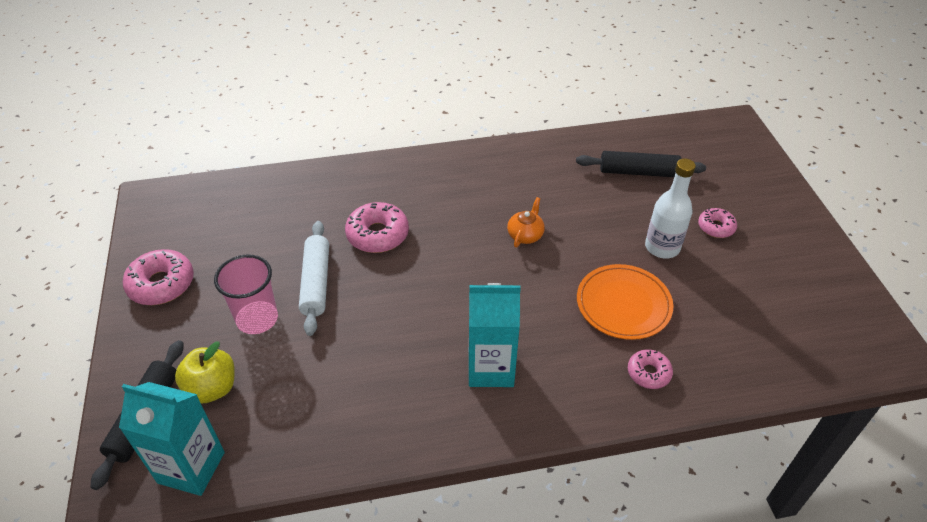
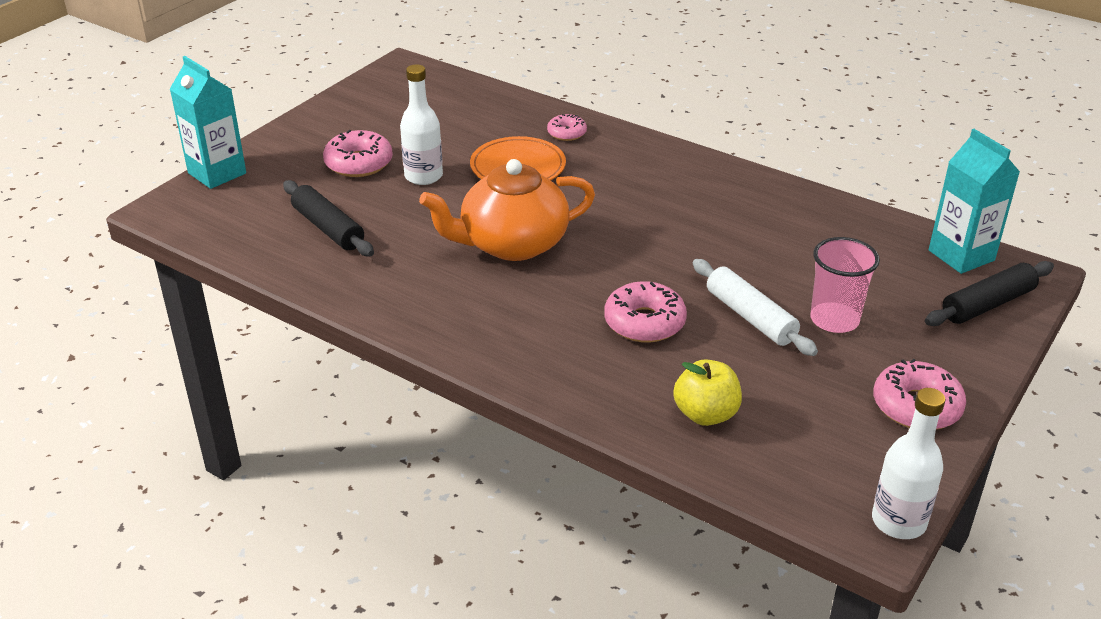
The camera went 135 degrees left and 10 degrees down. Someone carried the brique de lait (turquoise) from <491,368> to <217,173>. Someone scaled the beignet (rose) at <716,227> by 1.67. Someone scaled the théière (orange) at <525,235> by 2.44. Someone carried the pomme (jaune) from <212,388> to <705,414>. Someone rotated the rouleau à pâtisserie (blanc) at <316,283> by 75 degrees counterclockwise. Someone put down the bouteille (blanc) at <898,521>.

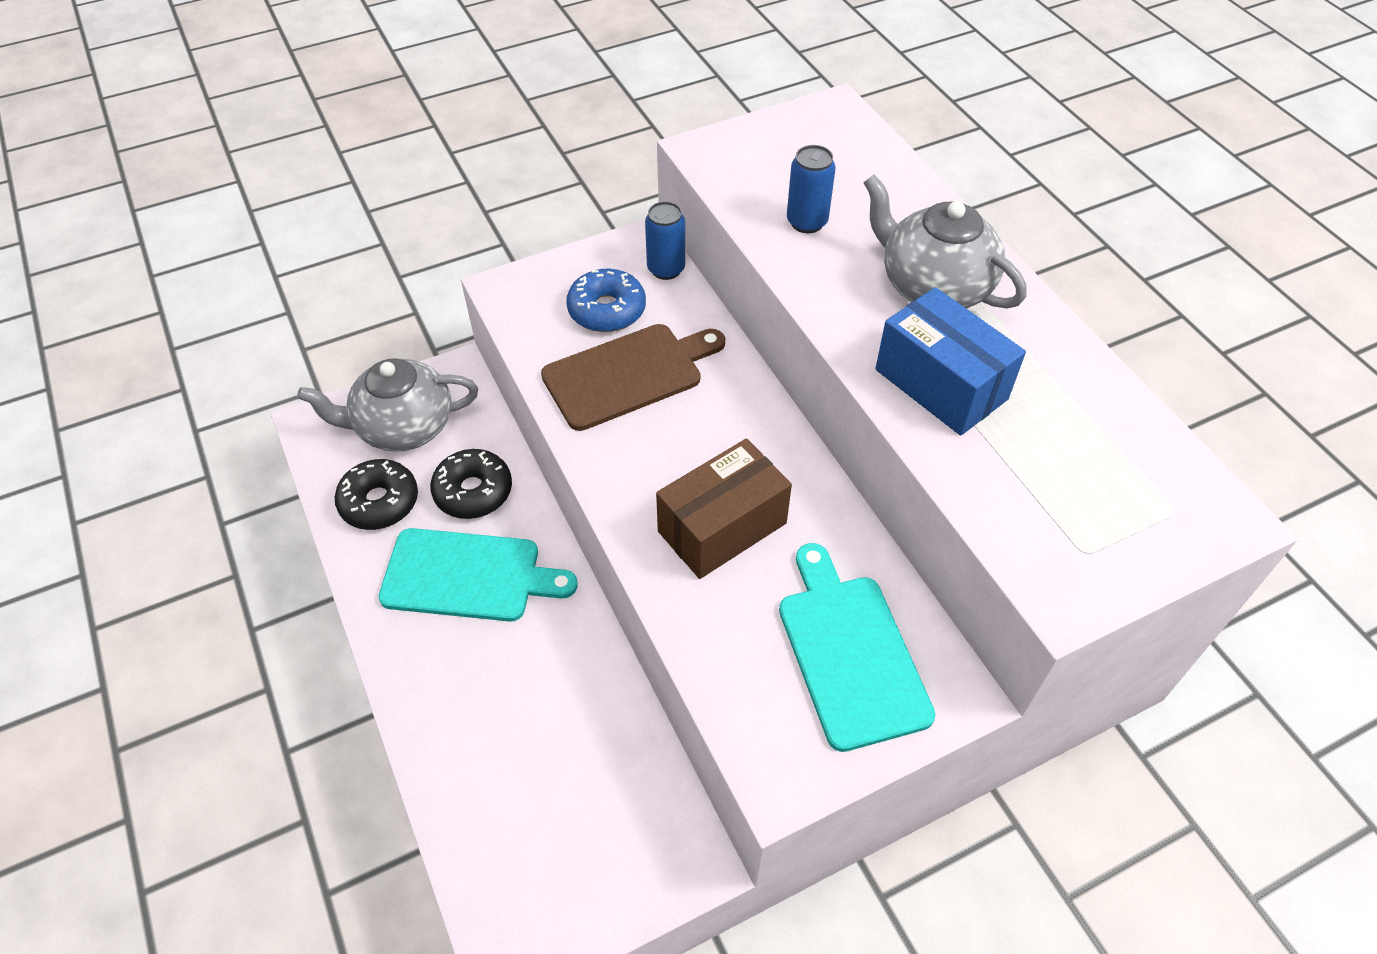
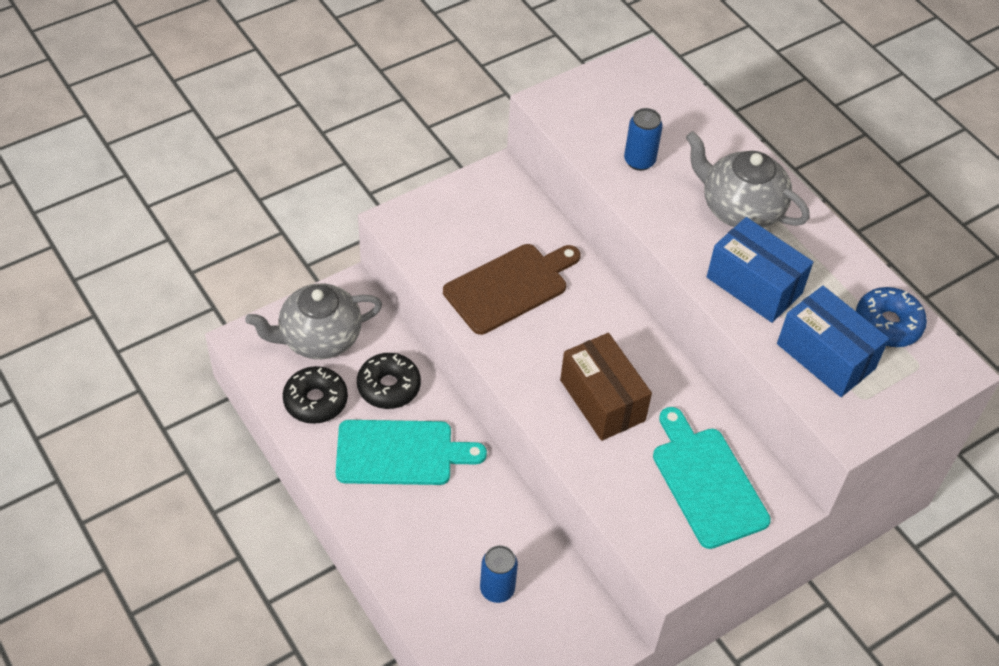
The camera went 10 degrees left and 0 degrees up. Someone carried the canette (bleu) from <666,269> to <497,589>. Someone rotated the boîte (marron) at <722,527> by 75 degrees counterclockwise. Someone put down the boîte (bleu) at <825,356>. Someone carried the beignet (bleu) from <607,310> to <887,324>.

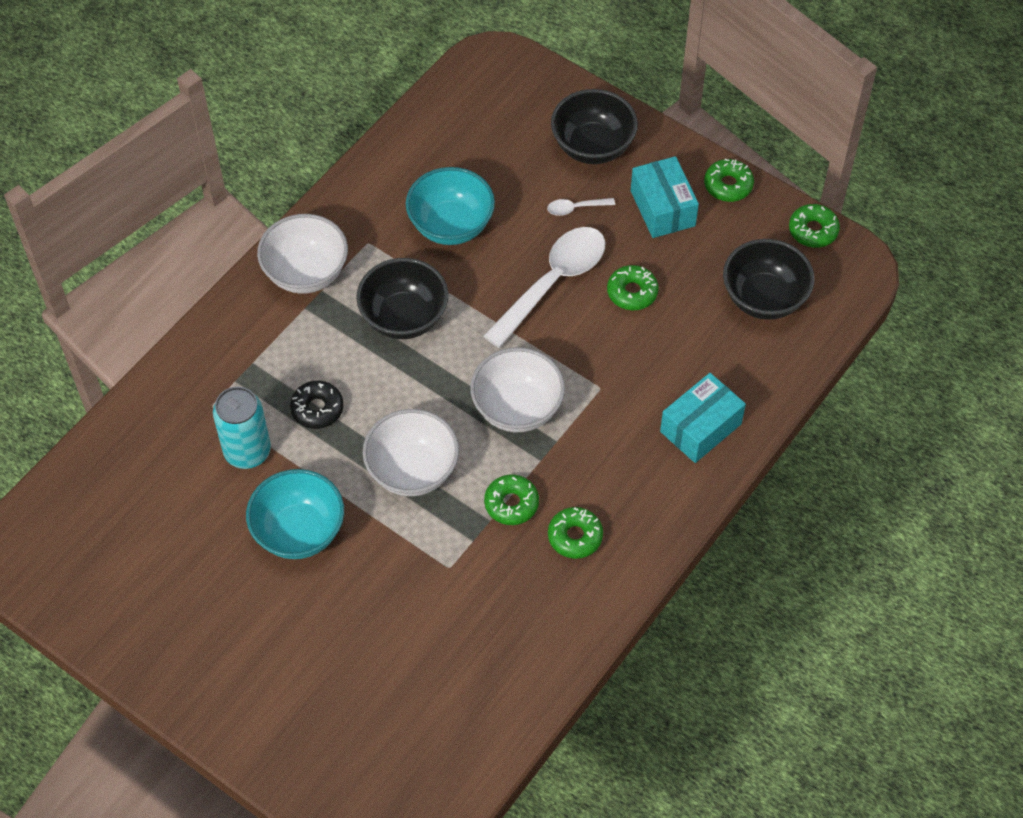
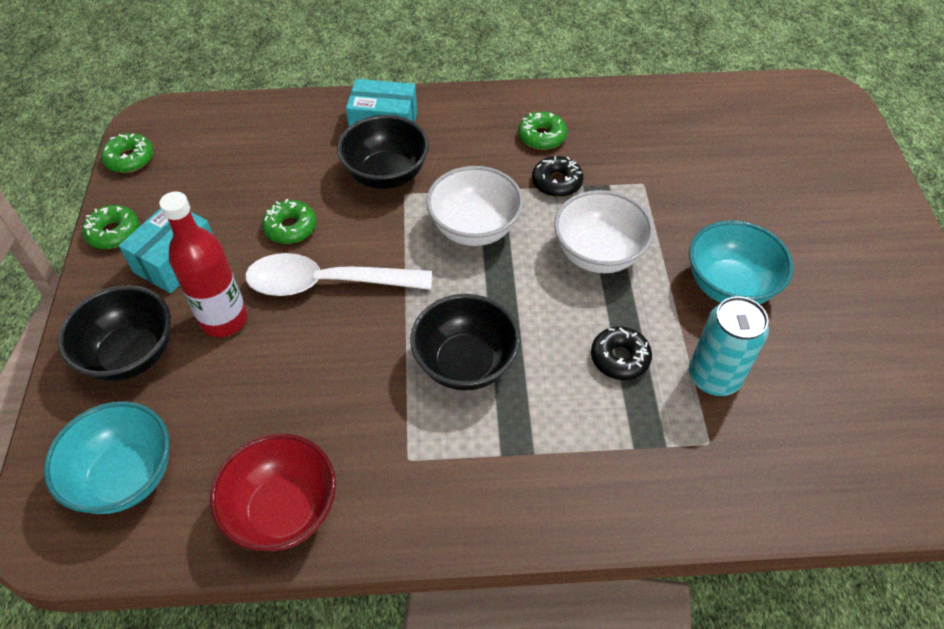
The camera went 130 degrees left and 5 degrees down. Someone carried the bol (turquoise) from <451,226> to <125,477>. Someone swapped the cuillère (blanc) at <576,208> for the bouteille (rouge) at <224,320>. Someone put down the bol (rouge) at <283,510>. Someone carried the bol (noir) from <764,298> to <386,175>. Someone repainted the beignet (vert) at <511,503>, which became the beignet (noir) at <556,182>. Someone took away the bol (blanc) at <306,273>.

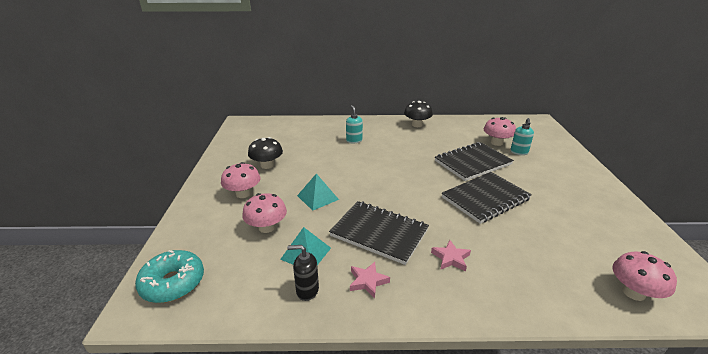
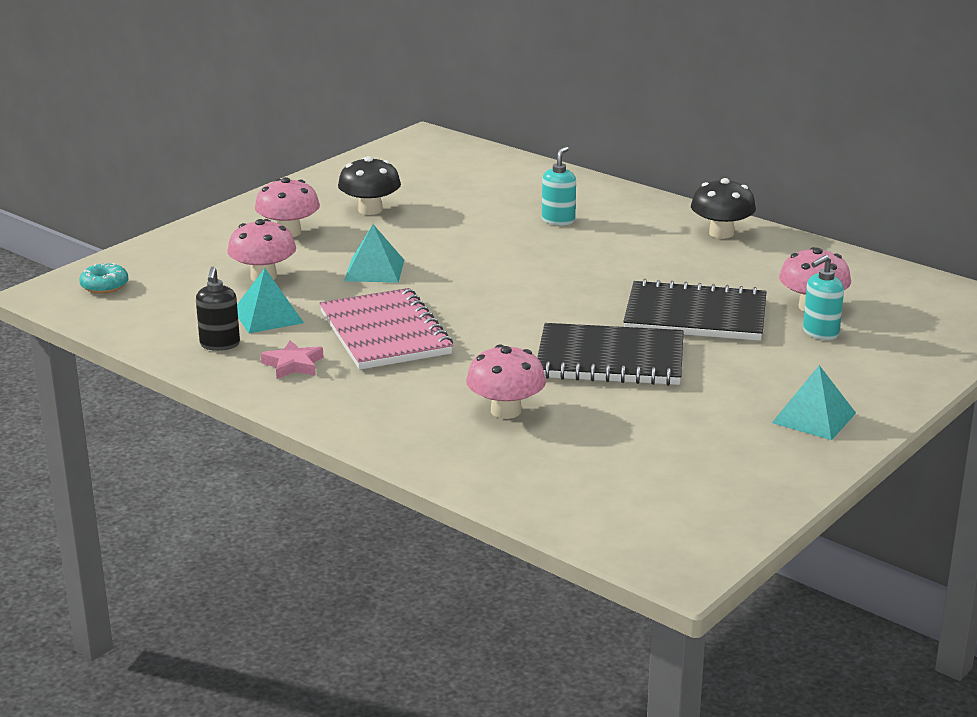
The camera went 40 degrees right and 5 degrees down. Someone scaled the beignet (turquoise) at <173,283> by 0.57. Someone rotated the distributeur de savon (noir) at <307,290> by 135 degrees counterclockwise. Someone repainted the carnet (noir) at <379,233>, which became the carnet (rose) at <385,333>. Someone carried the champignon (rose) from <633,292> to <506,411>. Someone put down the pyramide (turquoise) at <813,417>. Someone took away the étoile (rose) at <451,258>.

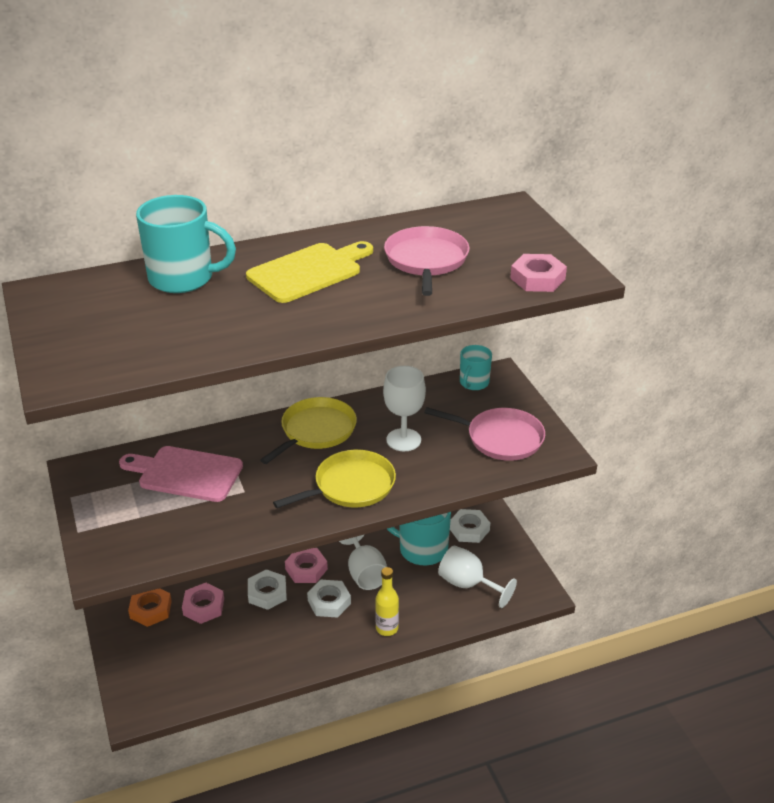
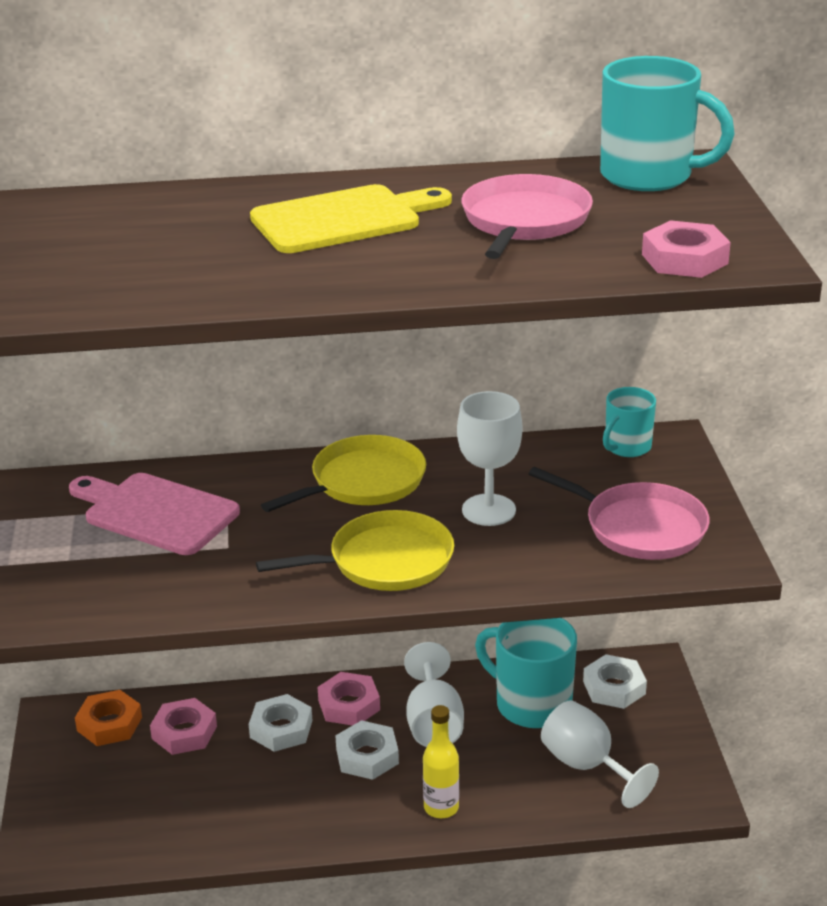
The camera went 15 degrees right and 5 degrees down. Someone carried the tasse (turquoise) from <183,278> to <649,176>.

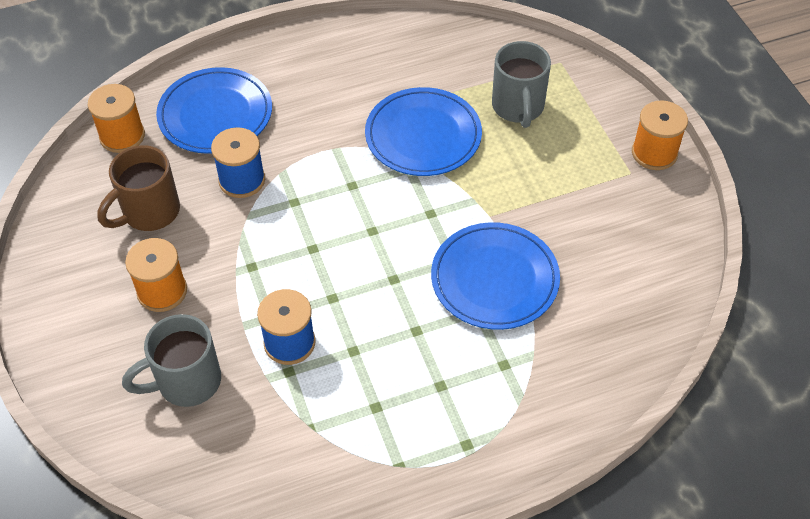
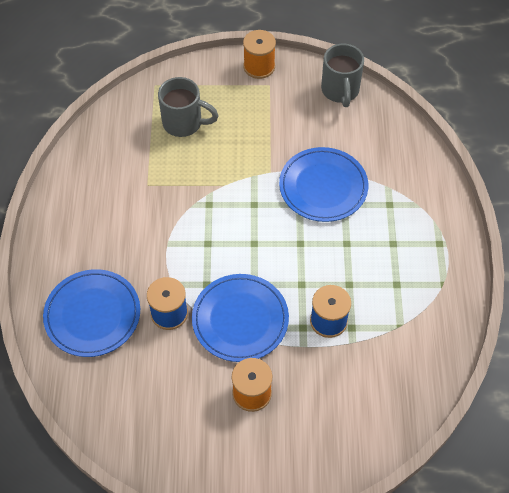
The camera went 70 degrees left and 5 degrees up. Someone carried the assiette (bleu) from <423,136> to <240,319>. Someone carried the tasse (gris) from <186,382> to <340,91>. Someone took away the bobine (orange) at <122,136>. Someone took away the tasse (marron) at <149,212>.

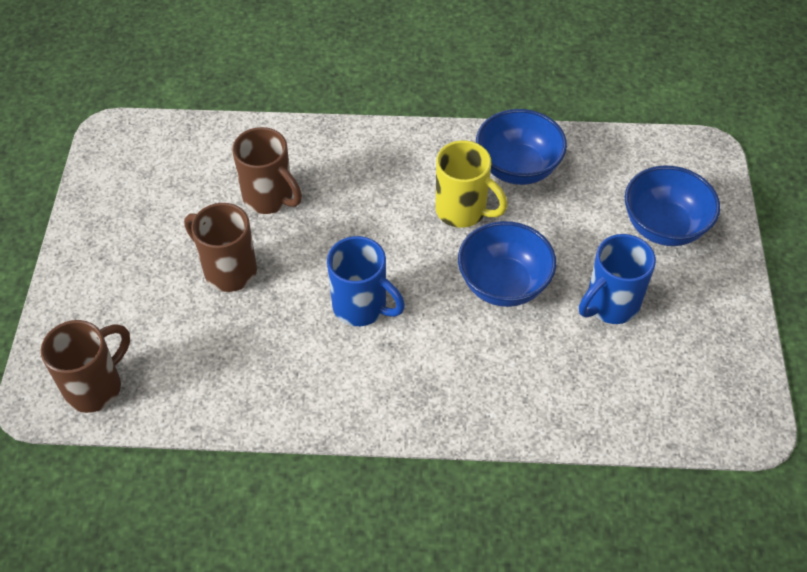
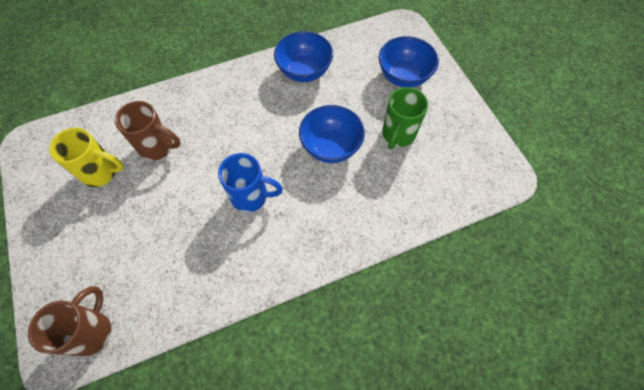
The camera went 25 degrees left and 10 degrees up. Someone carried the tasse (jaune) from <462,211> to <101,172>. Someone repainted the tasse (bleu) at <610,305>, which became the tasse (vert) at <398,135>. Someone took away the tasse (marron) at <228,270>.

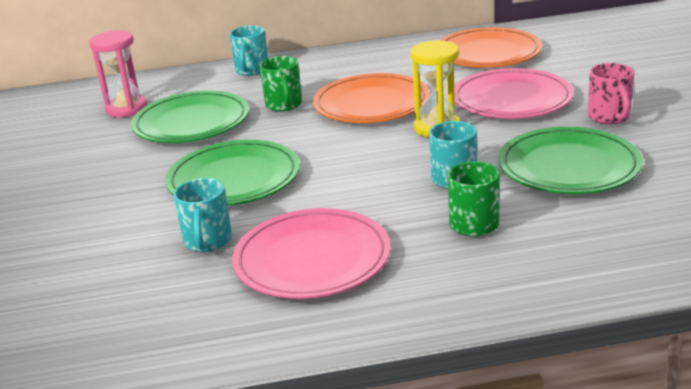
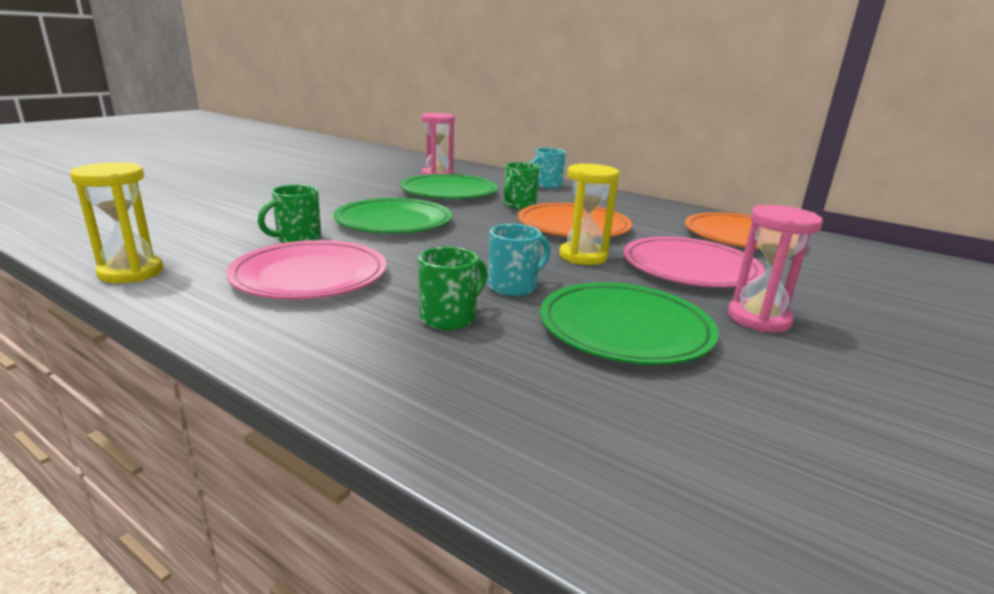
The camera went 40 degrees right and 5 degrees down. Someone put down the sablier (jaune) at <131,272>. Someone repainted the tasse (turquoise) at <207,241>, which became the tasse (vert) at <297,239>. Someone swapped the tasse (rose) at <609,117> for the sablier (rose) at <758,319>.

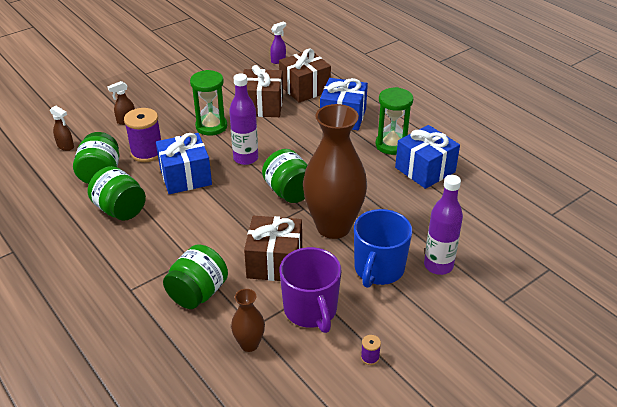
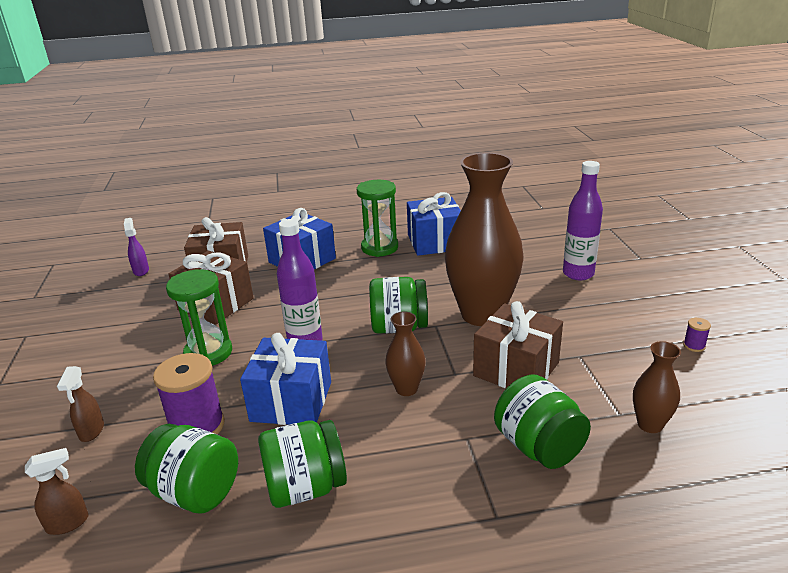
The camera went 60 degrees left and 10 degrees down. Someone put down the vase (marron) at <406,389>. Someone took away the tasse (violet) at <311,310>. Someone took away the tasse (bleu) at <378,269>.

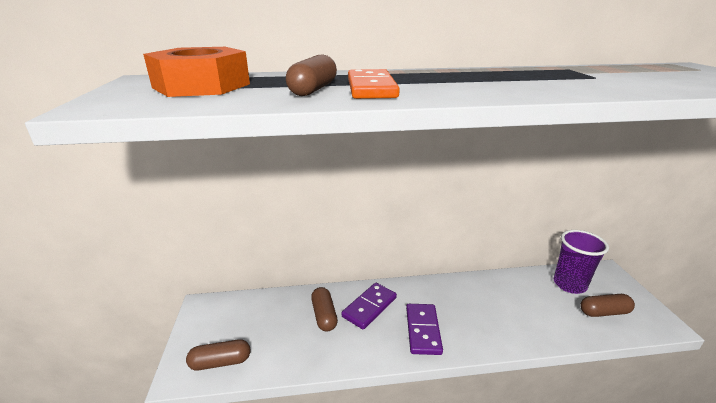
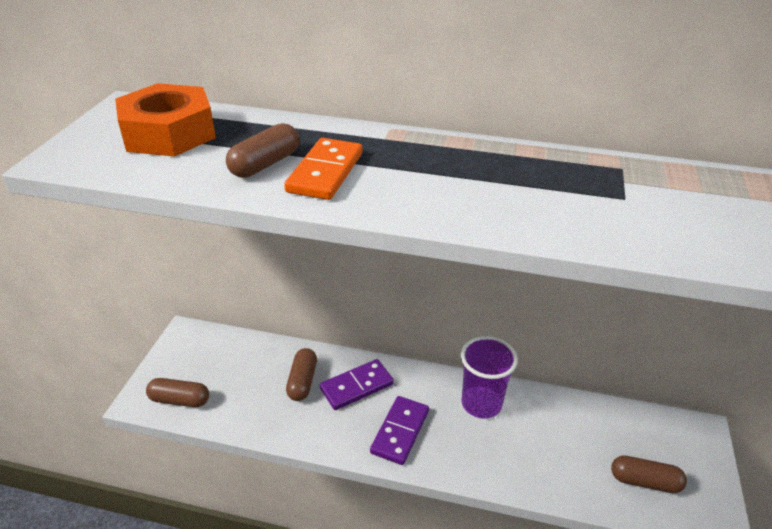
The camera went 20 degrees right and 10 degrees up. Someone carried the gobelet (violet) from <569,284> to <481,404>.

